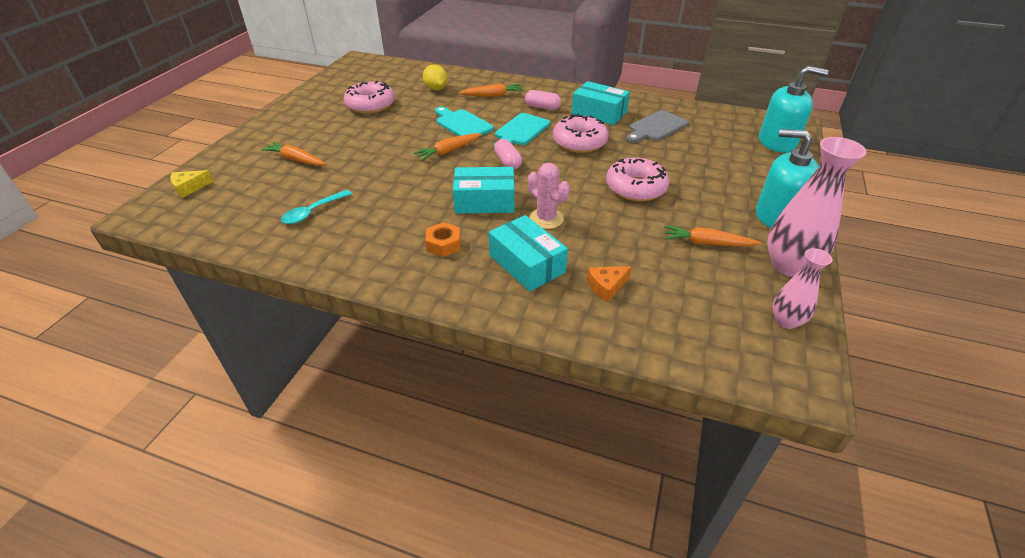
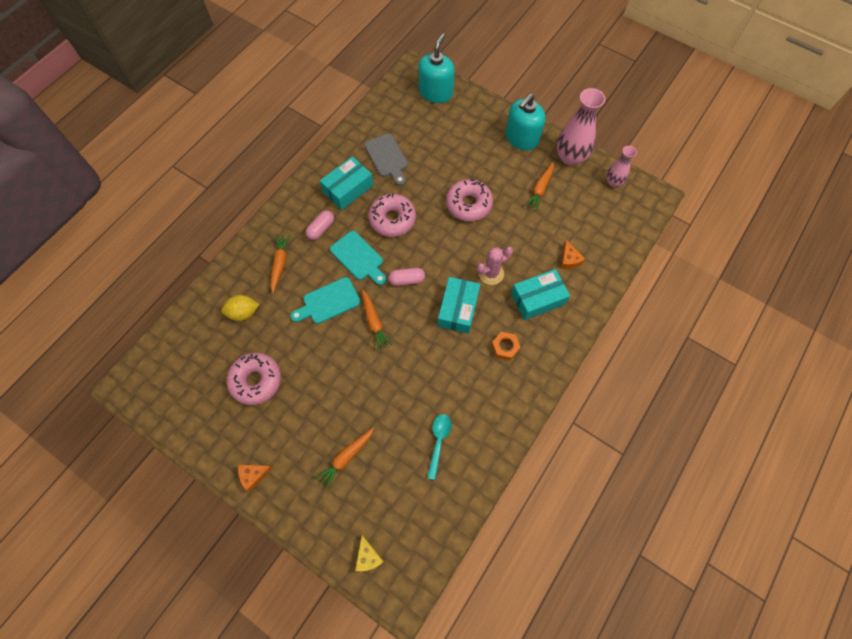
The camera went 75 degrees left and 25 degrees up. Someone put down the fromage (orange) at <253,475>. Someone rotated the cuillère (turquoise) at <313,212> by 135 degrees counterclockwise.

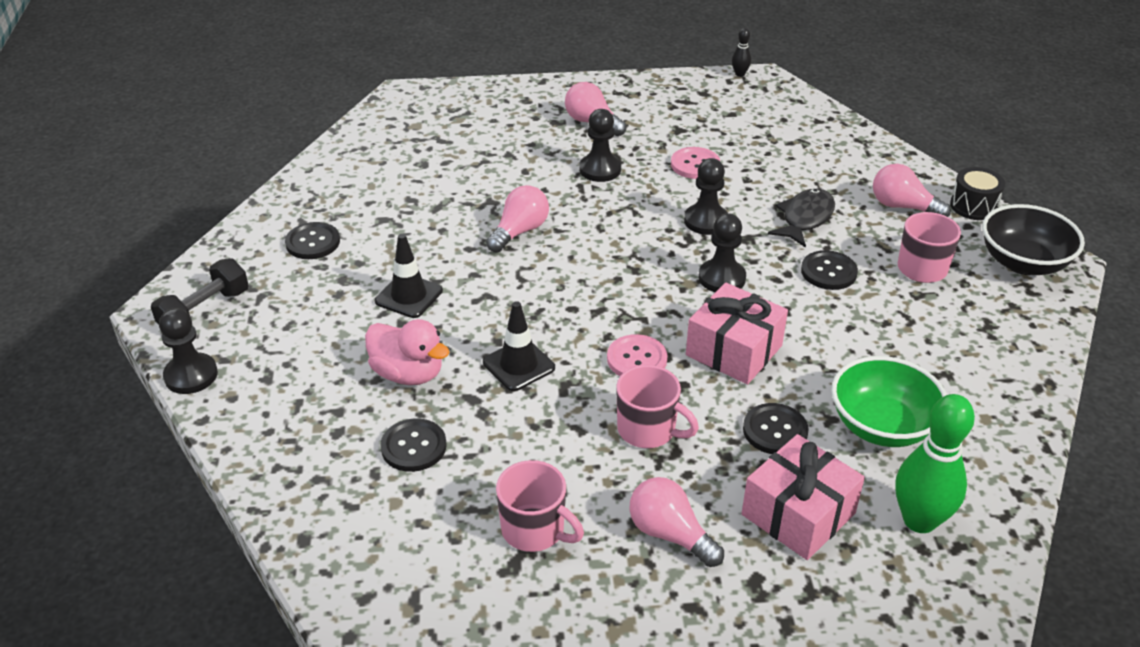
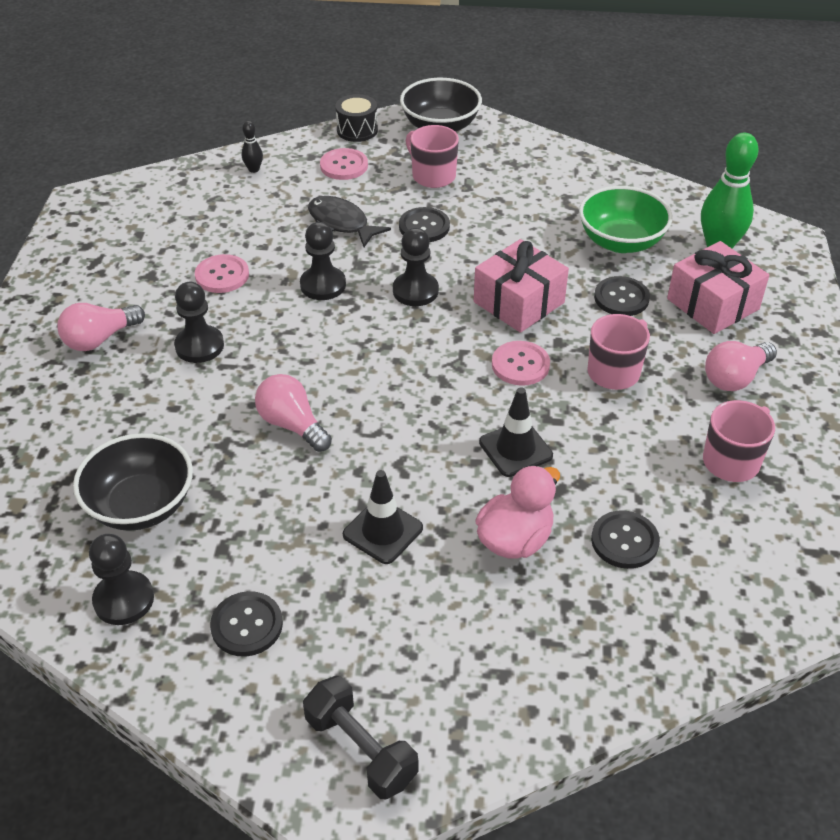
The camera went 80 degrees left and 5 degrees up. Someone put down the bol (noir) at <141,505>. Someone carried the pion (noir) from <191,375> to <124,599>. Someone carried the quille (noir) from <740,74> to <254,169>. Someone swapped the ampoule (rose) at <902,206> for the bouton (rose) at <344,166>.

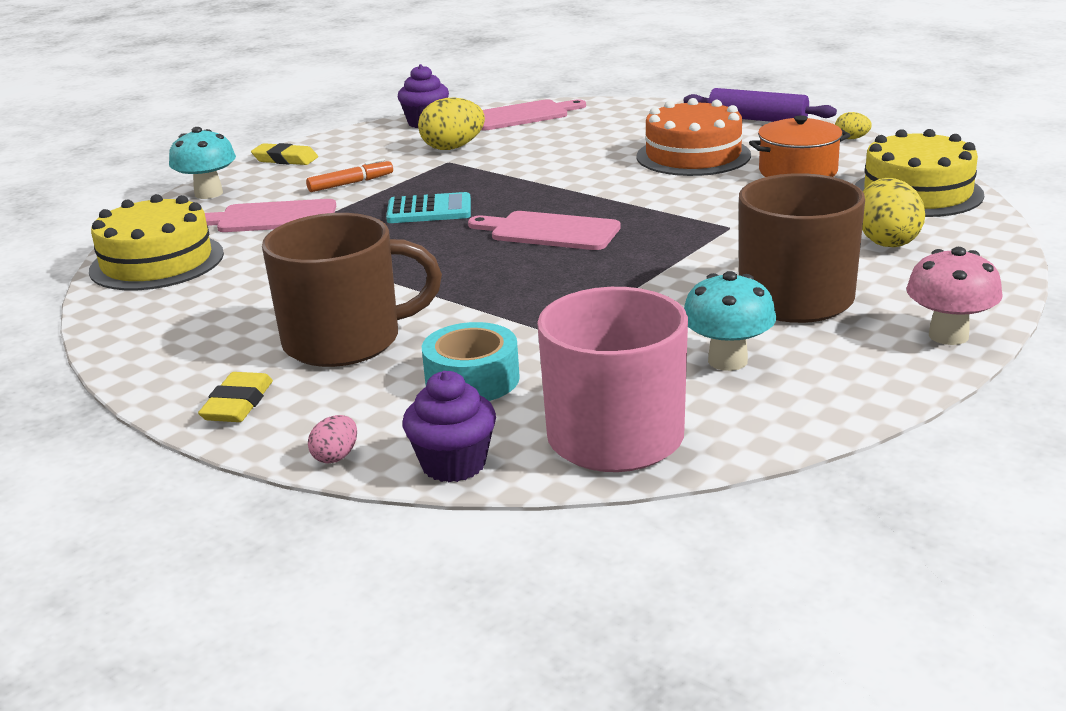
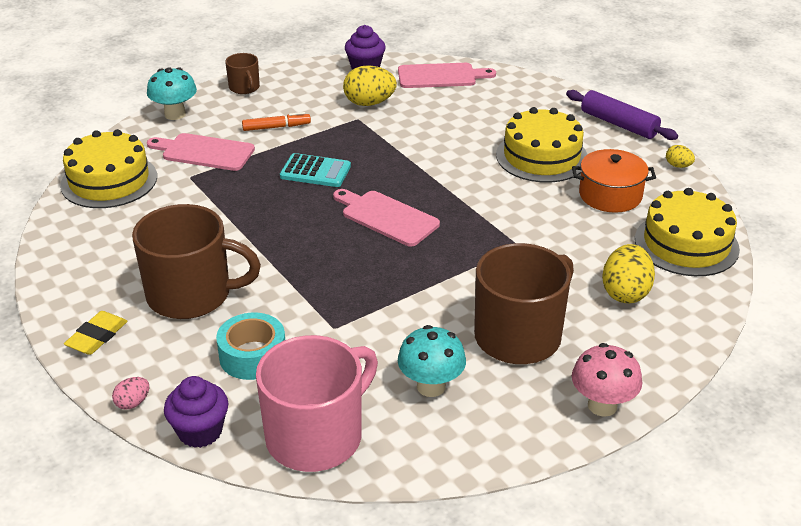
The camera went 15 degrees right and 10 degrees up. Someone swapped the gomme (jaune) at <285,159> for the tasse (marron) at <244,88>. Someone repainted the gâteau (orange) at <693,156>, which became the gâteau (jaune) at <541,156>.

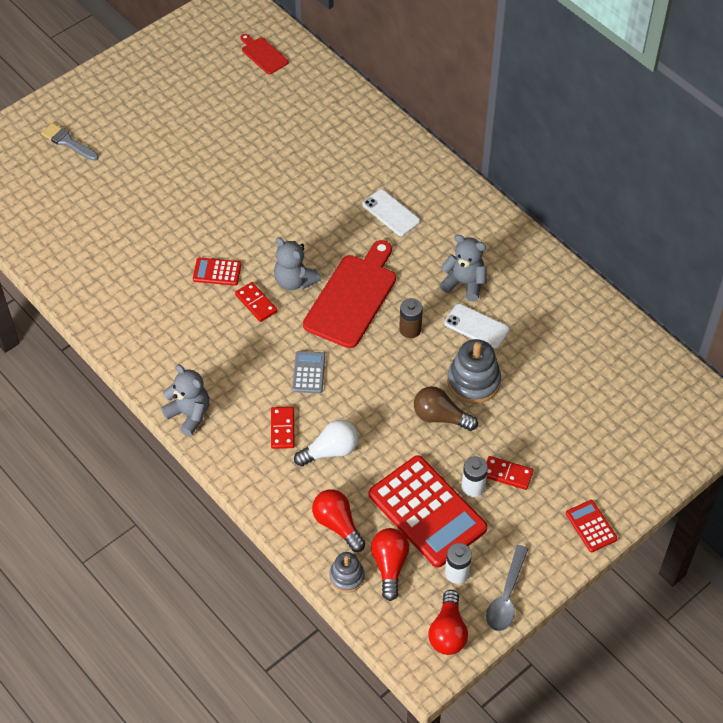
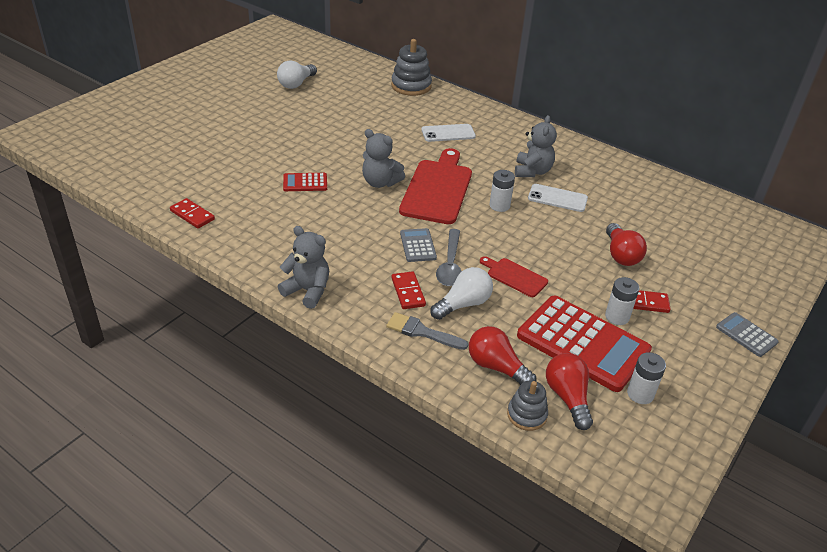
The camera went 15 degrees left and 15 degrees down. Someone carried the domino (rouge) from <256,303> to <192,215>. Someone put down the ampoule (blanc) at <296,84>. Someone carried the pinceau (gris) from <68,142> to <422,332>. Someone carried the jouet à empiler (gris) from <473,381> to <411,86>. Someone rotated the téléphone (blanc) at <391,213> by 45 degrees counterclockwise. Someone carried the cuillère (gris) from <506,597> to <450,265>. Someone carried the planche à découper (rouge) from <263,54> to <515,276>. Someone repainted the pile (marron) at <410,329>, which became the pile (blanc) at <499,206>. Someone rotated the ours en peluche (gris) at <464,283> by 90 degrees clockwise. Someone carried the ampoule (rouge) from <448,632> to <621,255>. Someone repainted the calculatrice (rouge) at <591,526>, which became the calculatrice (gris) at <746,335>. Someone took away the ampoule (marron) at <440,417>.

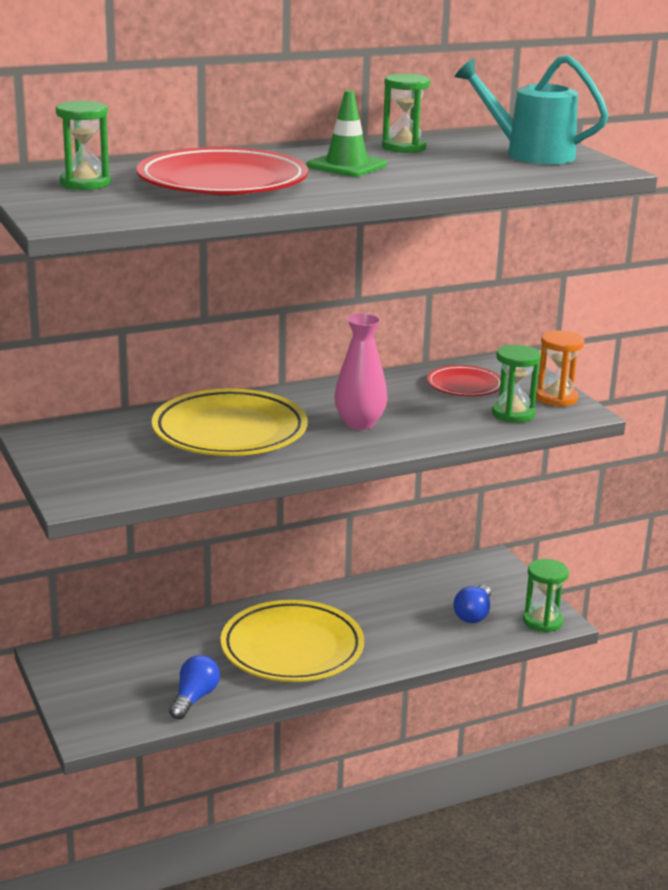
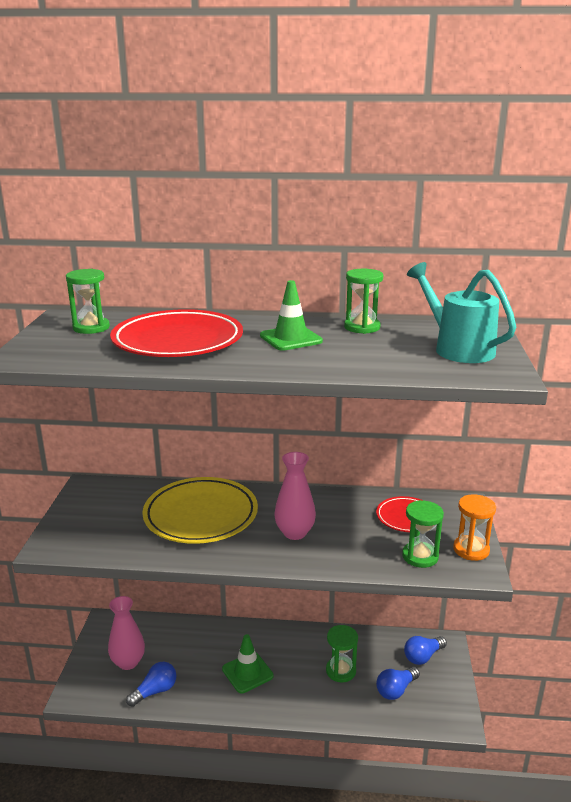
The camera went 30 degrees right and 0 degrees up. Someone put down the vase (rose) at <128,662>. Someone swapped the assiette (jaune) at <292,648> for the cône de chantier (vert) at <247,672>. Someone carried the sablier (vert) from <542,621> to <341,671>. Someone put down the ampoule (bleu) at <423,656>.

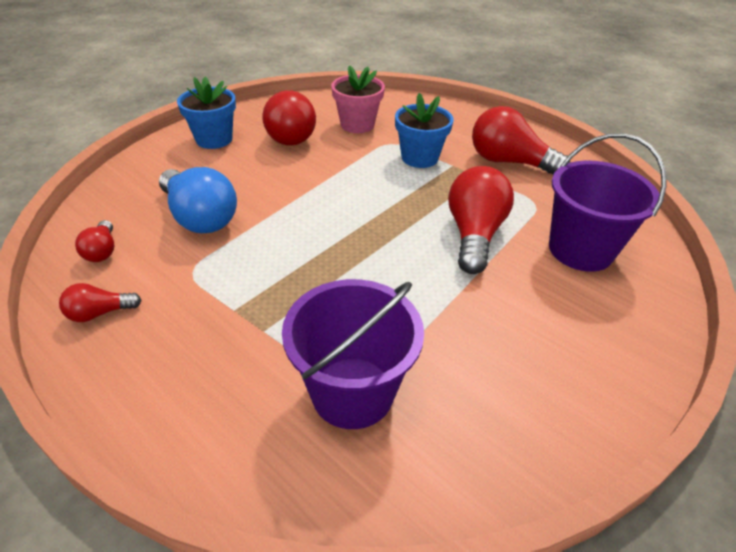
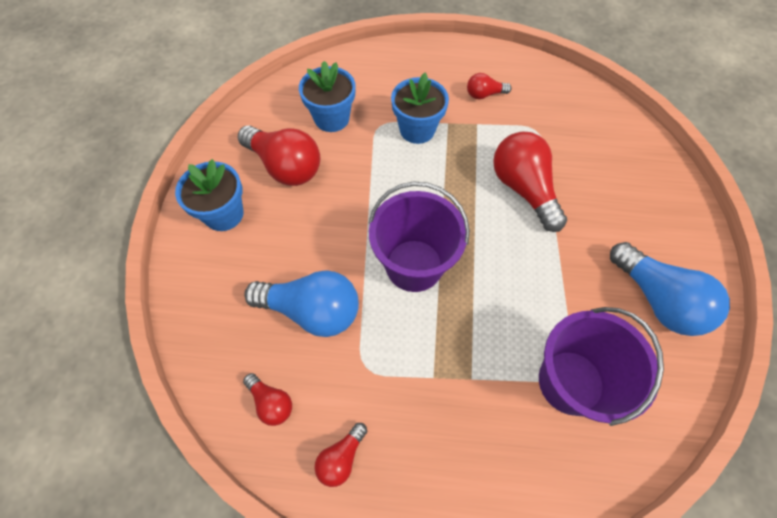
The camera went 35 degrees left and 20 degrees up. Someone repainted the pot de fleurs (rose) at <357,124>, which became the pot de fleurs (bleu) at <332,118>. Someone carried the seau (violet) from <580,250> to <414,265>. Someone scaled the ampoule (rouge) at <509,162> by 0.50. Someone put down the ampoule (bleu) at <657,300>.

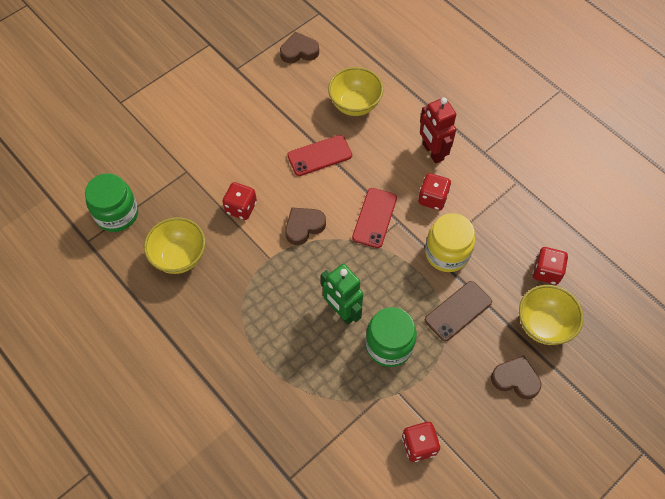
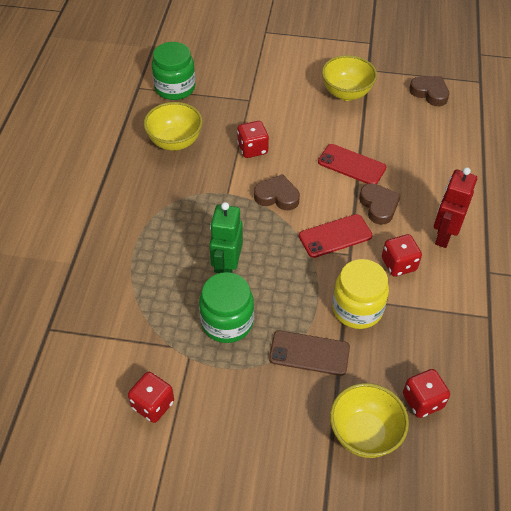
The camera went 50 degrees right and 10 degrees down. Someone carried the bol (jaune) from <355,105> to <346,93>. Someone carried the cœur (marron) from <515,379> to <378,206>.

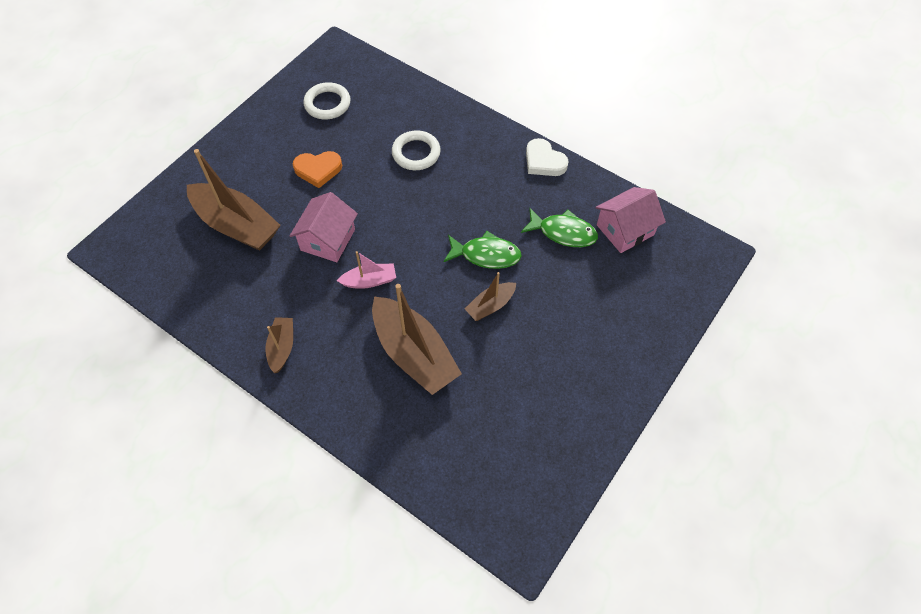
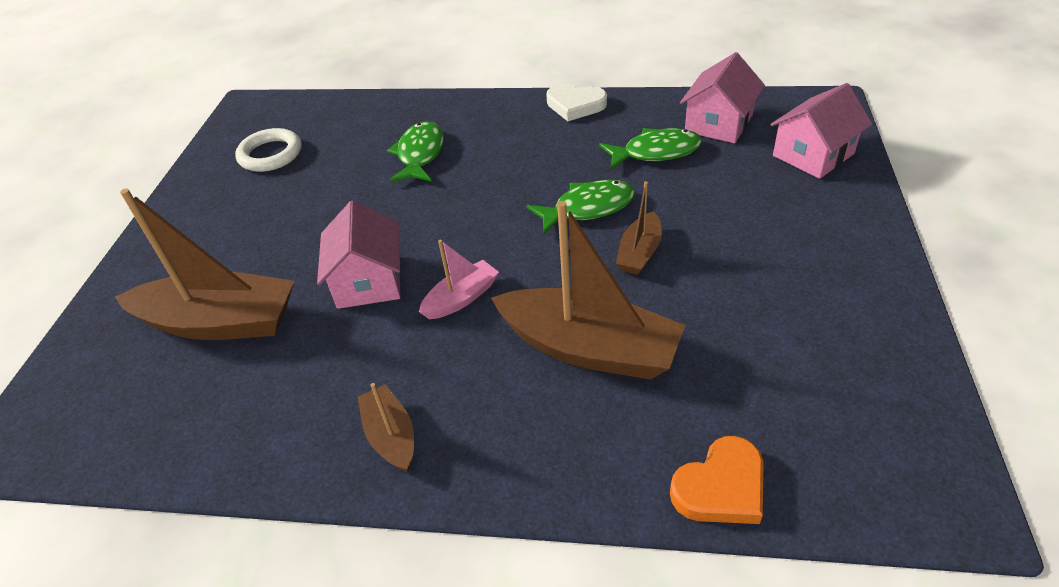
The camera went 25 degrees left and 15 degrees down. Someone swapped the anneau (blanc) at <416,153> for the poisson (vert) at <420,154>. Someone carried the cœur (orange) from <318,170> to <721,487>. Someone put down the maison (rose) at <813,155>.

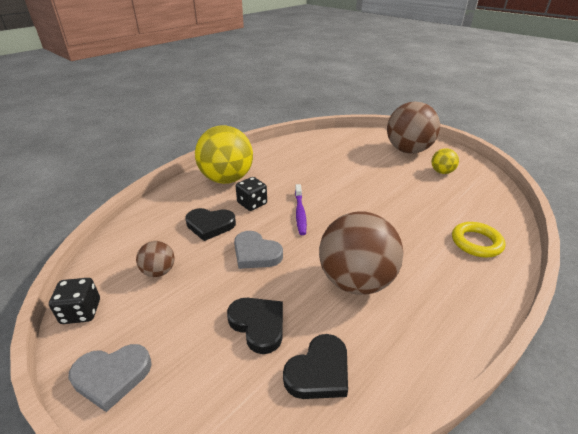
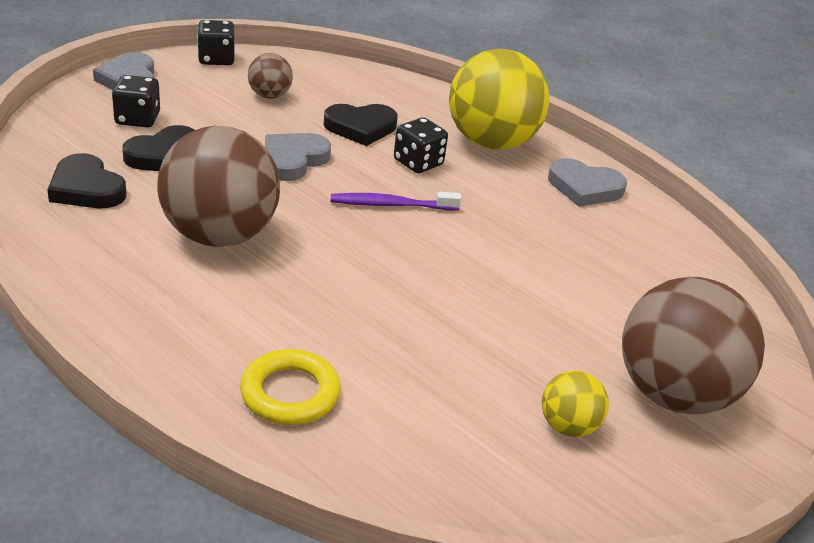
The camera went 85 degrees right and 0 degrees up. Someone put down the dé (noir) at <137,119>. Someone rotated the cœur (noir) at <210,225> by 105 degrees counterclockwise. Someone put down the cœur (gris) at <584,188>.

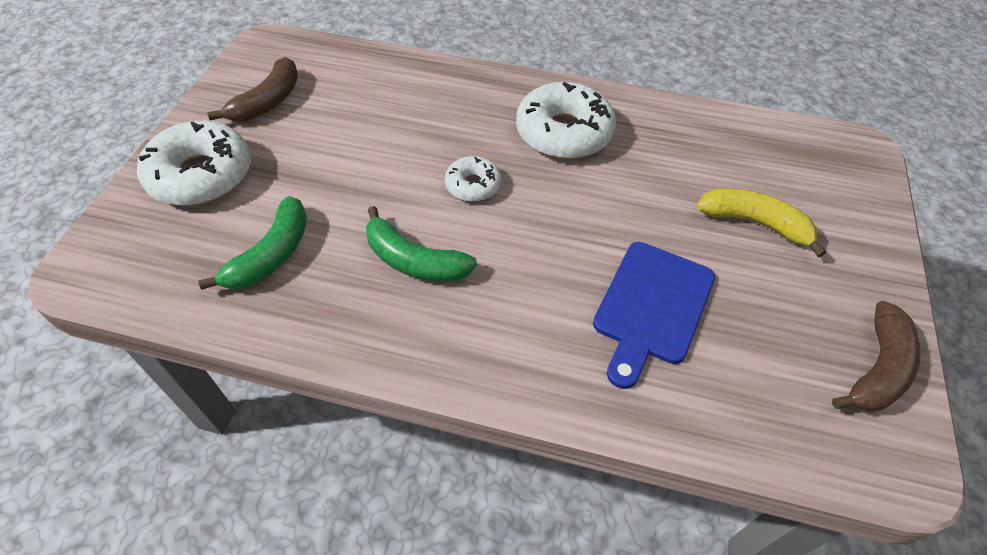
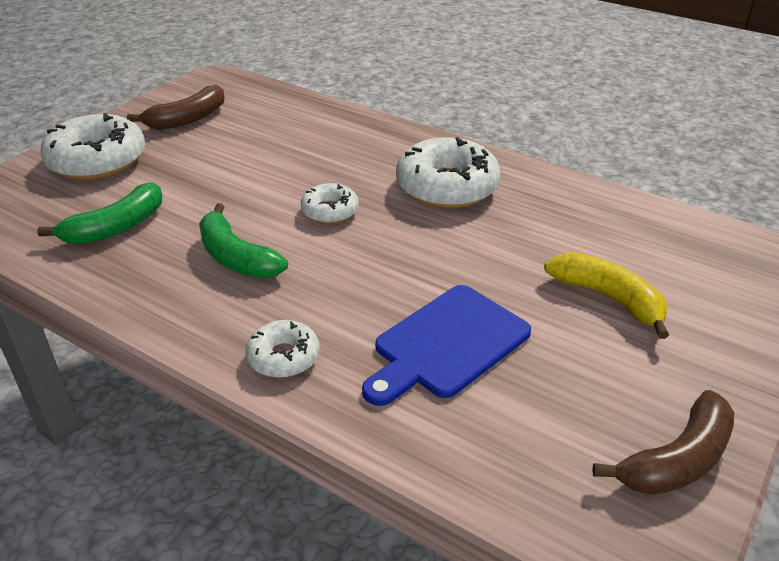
The camera went 20 degrees right and 15 degrees down. Someone put down the beignet (blanc) at <283,357>.

